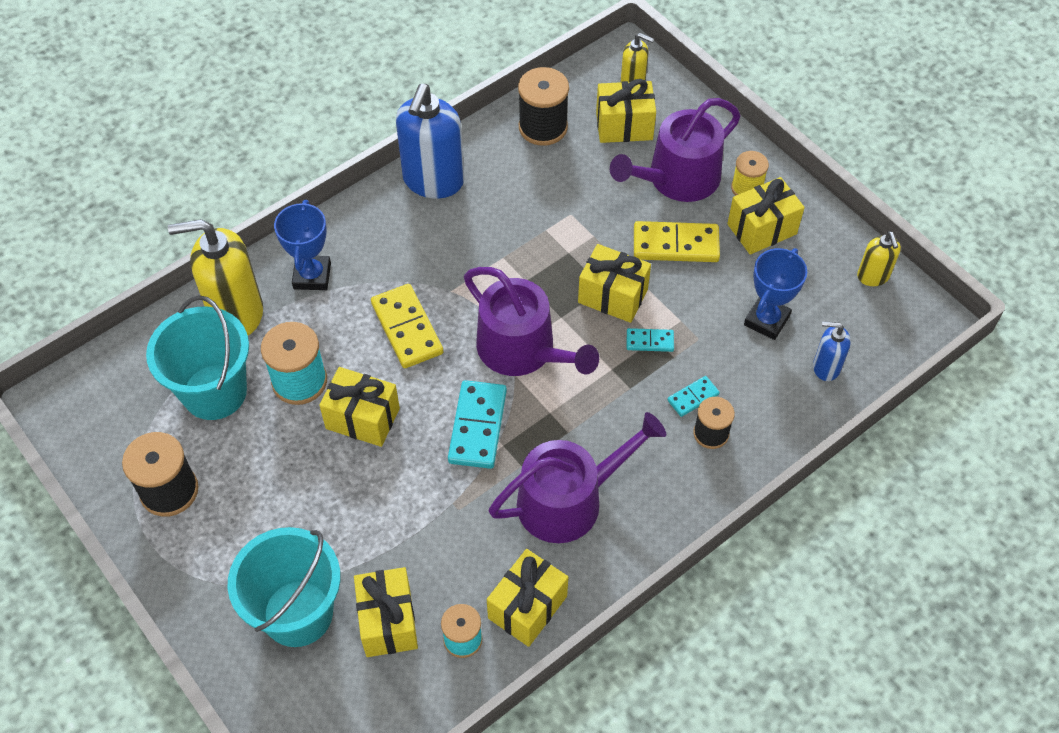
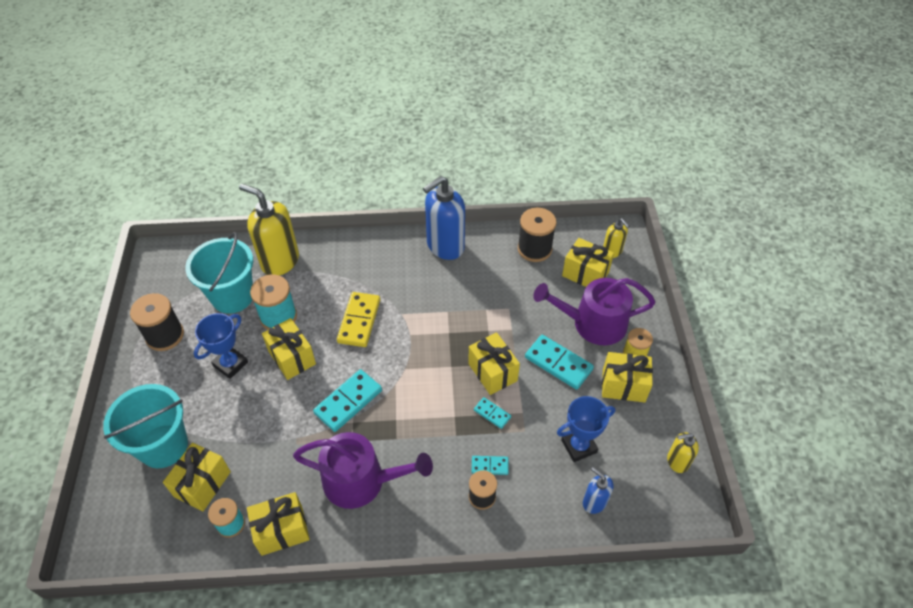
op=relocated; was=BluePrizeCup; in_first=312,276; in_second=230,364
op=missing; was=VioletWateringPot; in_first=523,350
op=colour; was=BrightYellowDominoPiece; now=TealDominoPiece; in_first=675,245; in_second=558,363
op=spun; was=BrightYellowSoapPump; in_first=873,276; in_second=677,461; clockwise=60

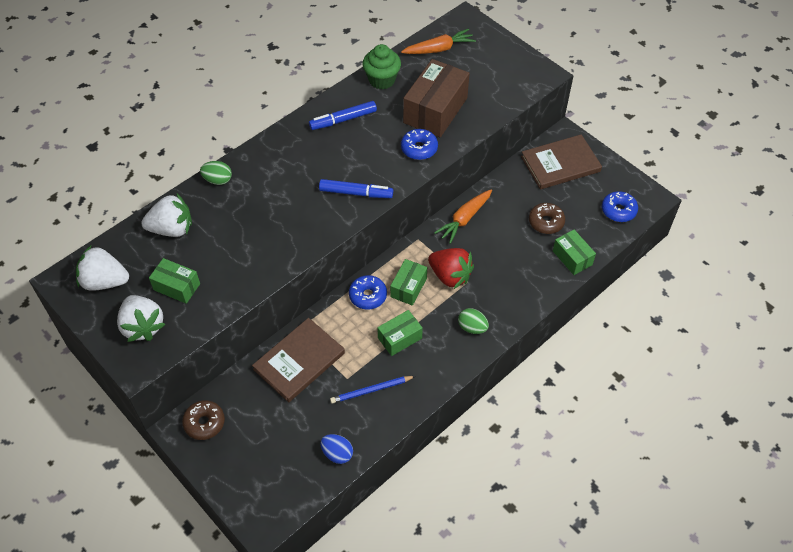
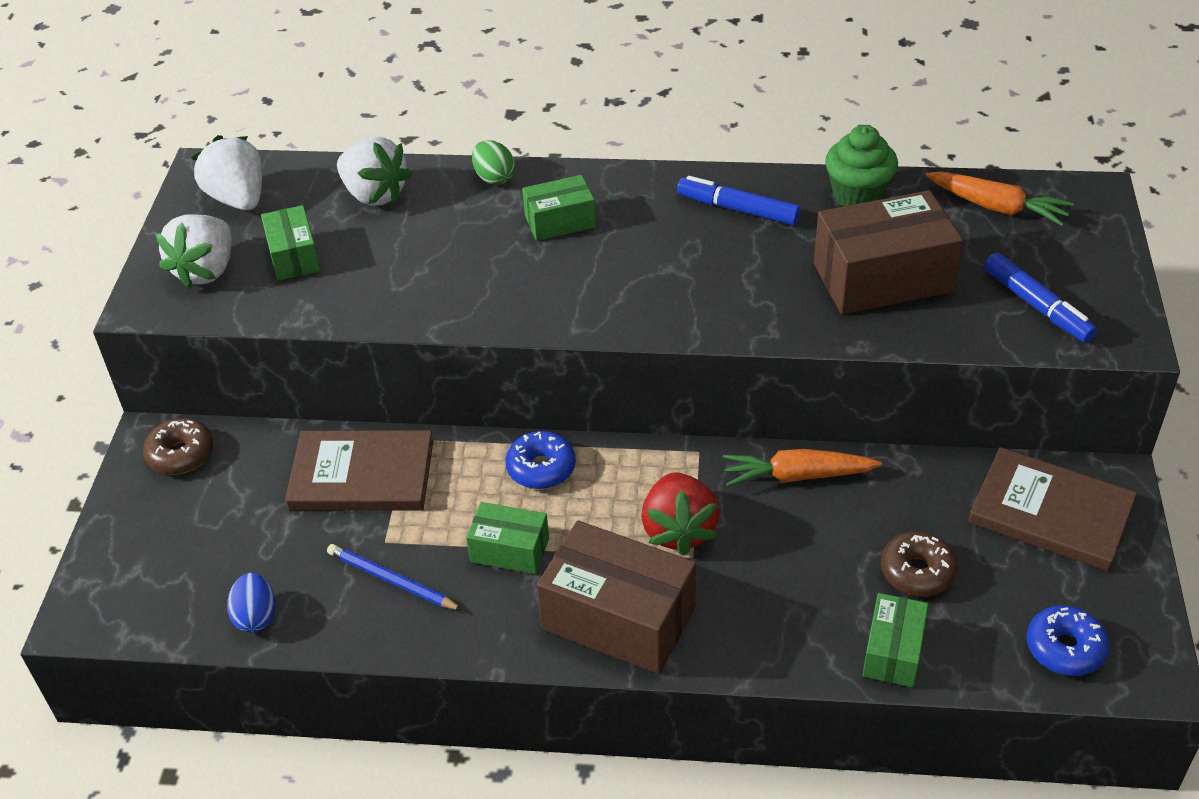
op=relocated; was=BlueMarkerPen; in_first=356,193; in_second=1037,306
op=relocated; was=LeafGreenParcel; in_first=408,287; in_second=560,221
op=missing; was=BlueDonut; in_first=419,148
op=exchanged; was=LeafGreenEggShape; now=BrownParcel; in_first=472,327; in_second=618,618

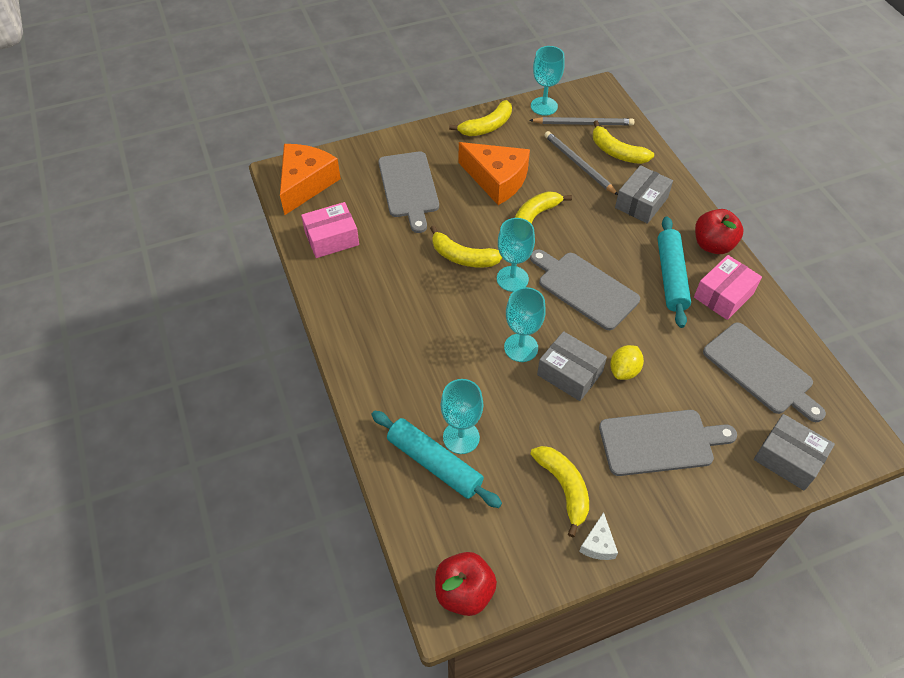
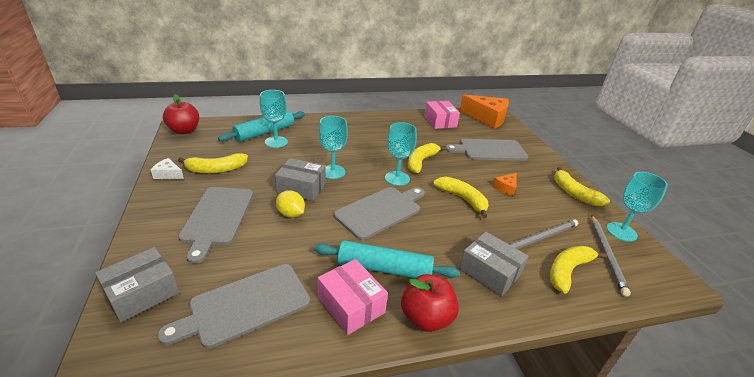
op=size; was=BrightOrangeCheeseWedge; in_first=496,180; in_second=506,188; ratio=0.45
op=spun; was=GrayParcel; in_first=569,373; in_second=301,188; clockwise=60

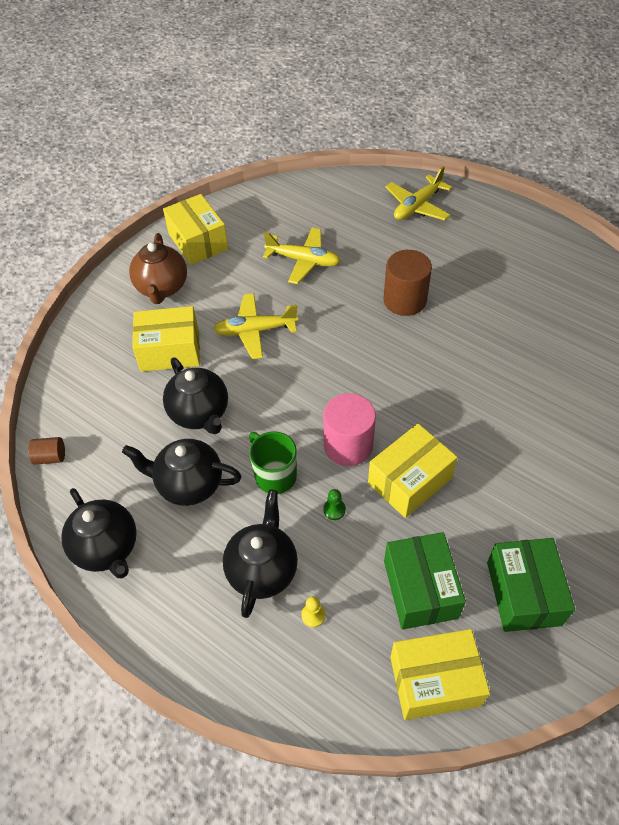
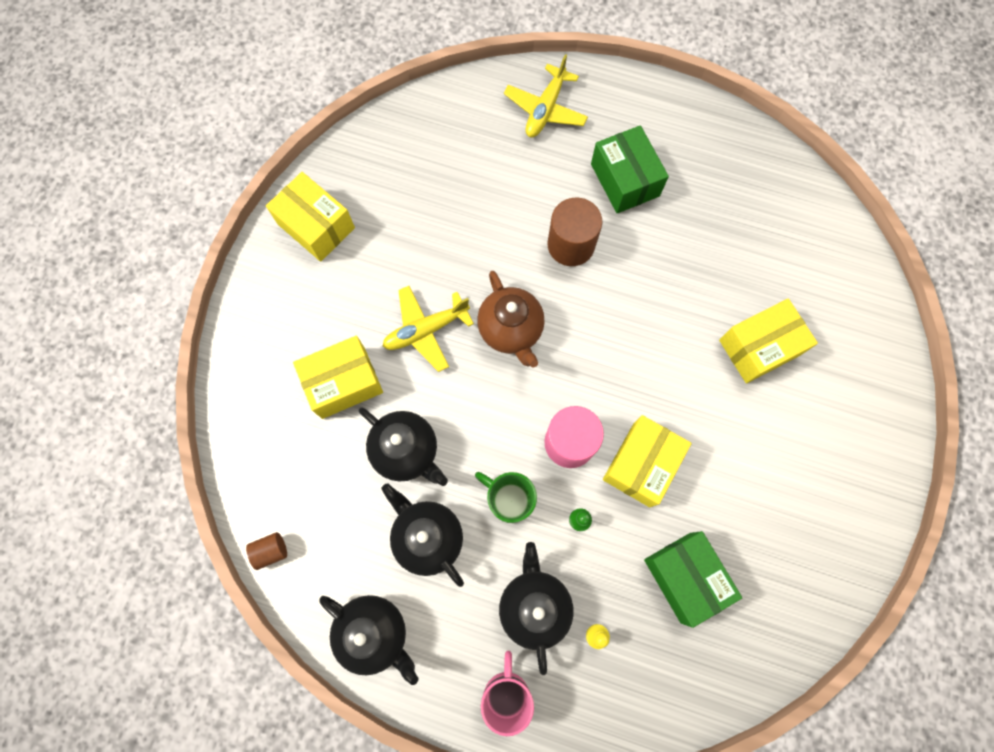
op=spun; was=BlackTeaPot; in_first=189,484; in_second=427,537; clockwise=60
op=relocated; was=BrownTeaPot; in_first=162,288; in_second=511,330
op=missing; was=BrightYellowAeroplane; in_first=303,261
op=relocated; was=BrightYellowParcel; in_first=435,681; in_second=759,347
op=relocated; was=LeafGreenParcel; in_first=523,593; in_second=625,180
op=appeared; now=RosyMug; in_second=506,693

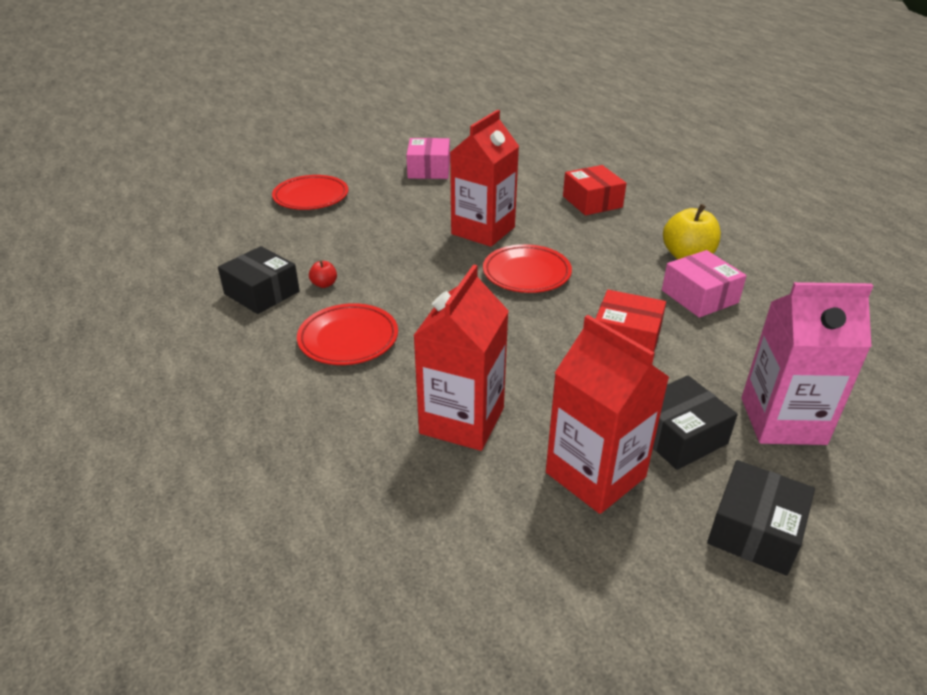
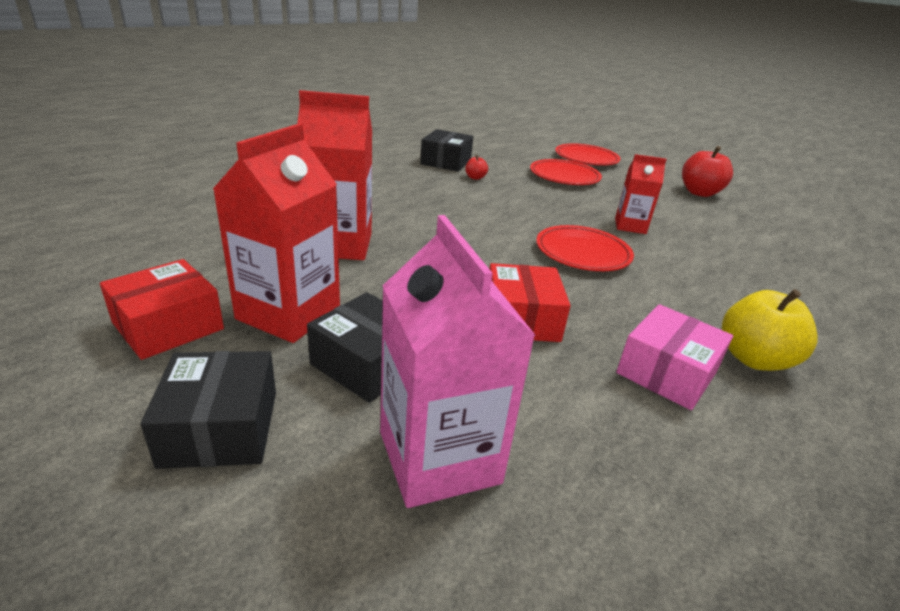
op=relocated; was=ScarletPlate; in_first=348,339; in_second=564,177
op=exchanged; was=RosyParcel; now=ScarletToyApple; in_first=429,169; in_second=699,193
op=size; was=ScarletJuiceCarton; in_first=483,231; in_second=630,226; ratio=0.58
op=relocated; was=ScarletParcel; in_first=592,202; in_second=168,326
op=spun; was=BlackParcel; in_first=755,531; in_second=220,428; clockwise=75

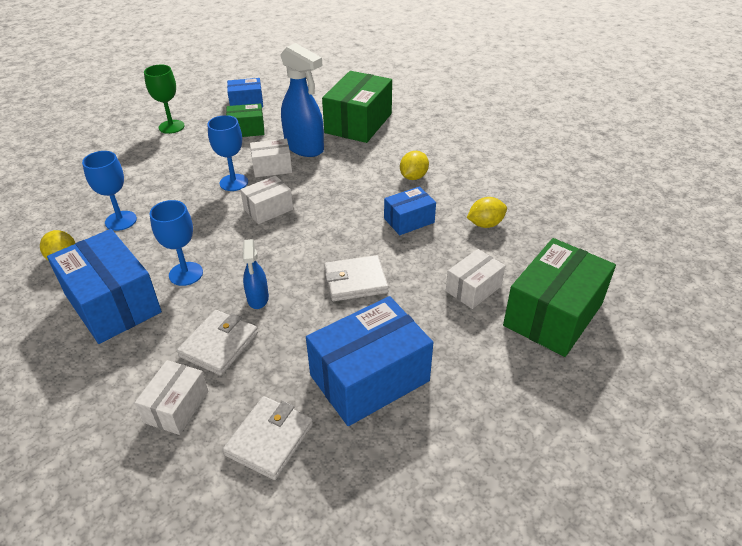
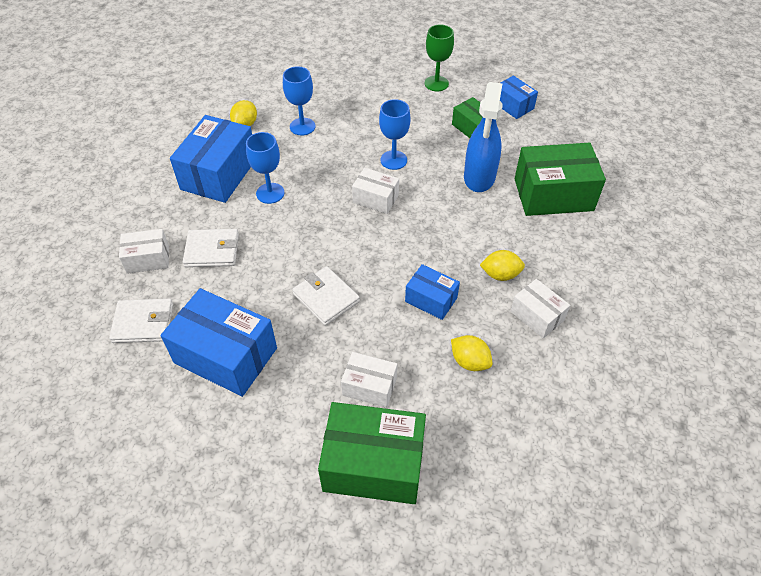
op=missing; was=BlueSprayCleaner; in_first=258,299
op=relocated; was=WhiteParcel; in_first=272,167; in_second=537,316

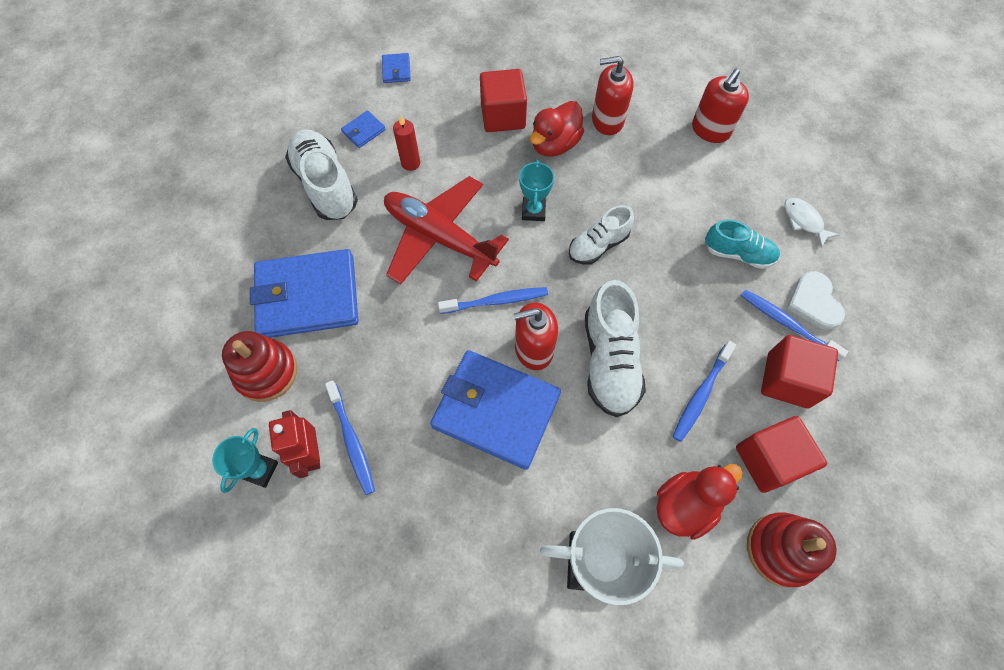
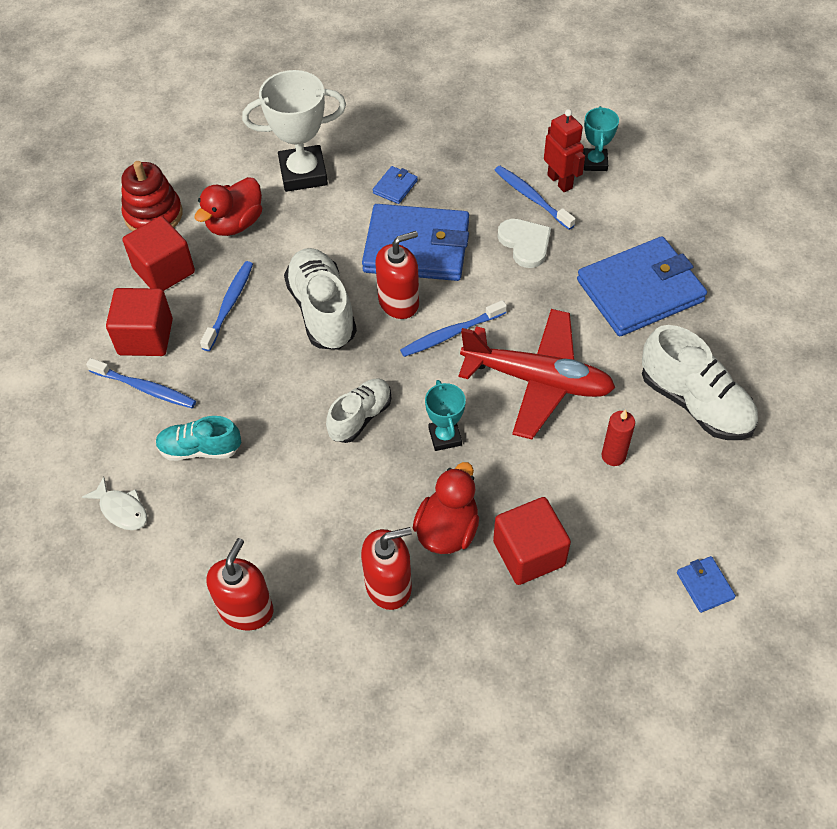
op=missing; was=ScarletStackingRings; in_first=266,372
op=relocated; was=BlueBillfold; in_first=363,131; in_second=395,187
op=relocated; was=WhiteHeart; in_first=814,302; in_second=525,243

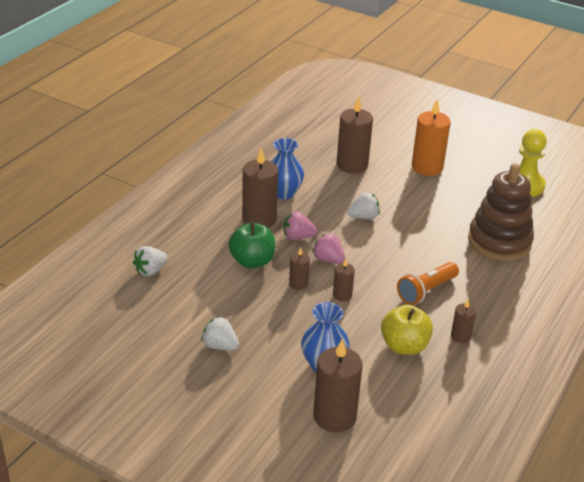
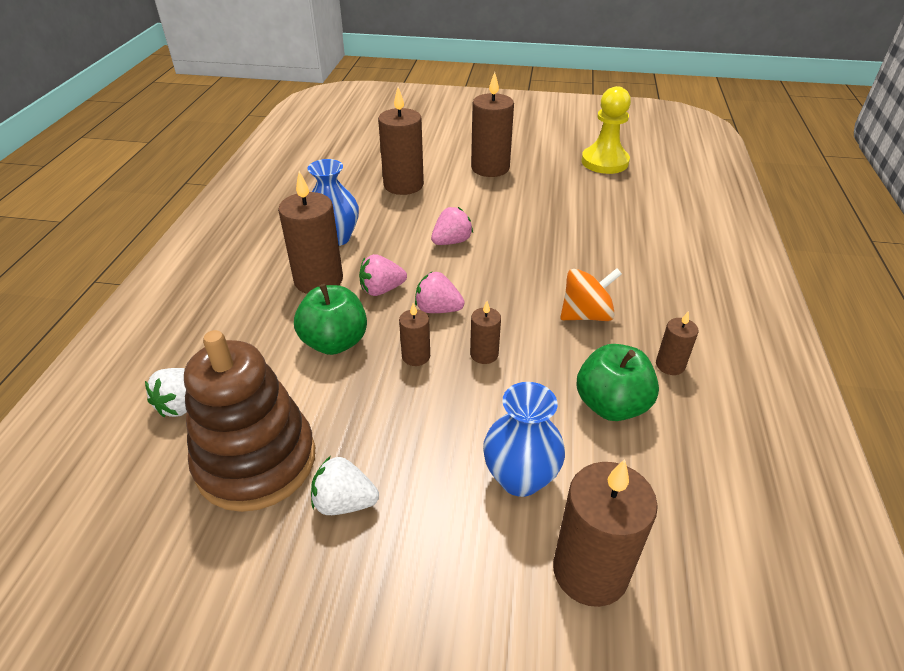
op=colour; was=WhiteToyStrawberry; now=RosyToyStrawberry; in_first=363,217; in_second=451,241
op=colour; was=BrightYellowToyApple; now=LeafGreenToyApple; in_first=404,346; in_second=611,405
op=exchanged; was=BrightOrangeFlashlight; now=BrightOrangeToyTop; in_first=426,291; in_second=586,315
op=colour; was=BrightOrangePillarCandle; now=BrownPillarCandle; in_first=427,167; in_second=490,168
op=relocated; was=BrownStackingRings; in_first=499,241; in_second=256,461

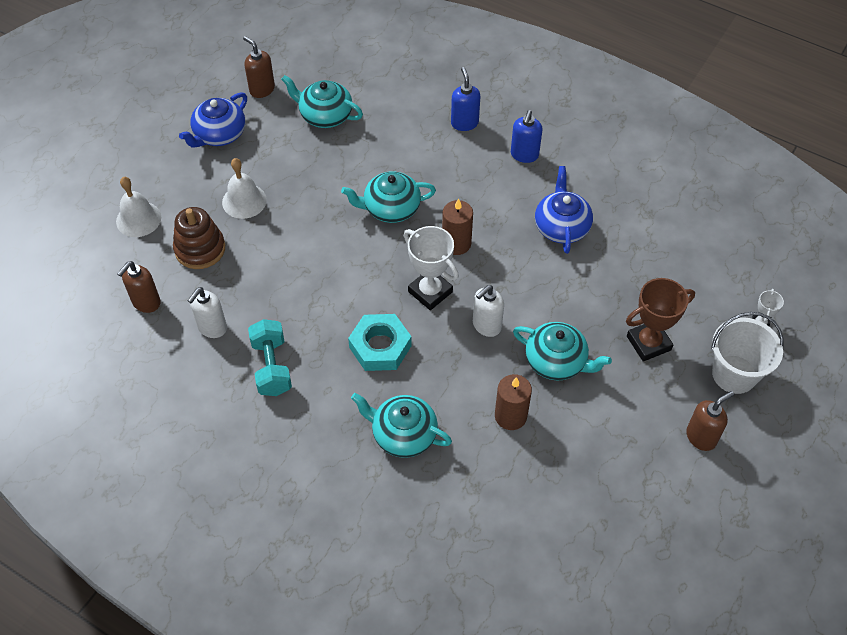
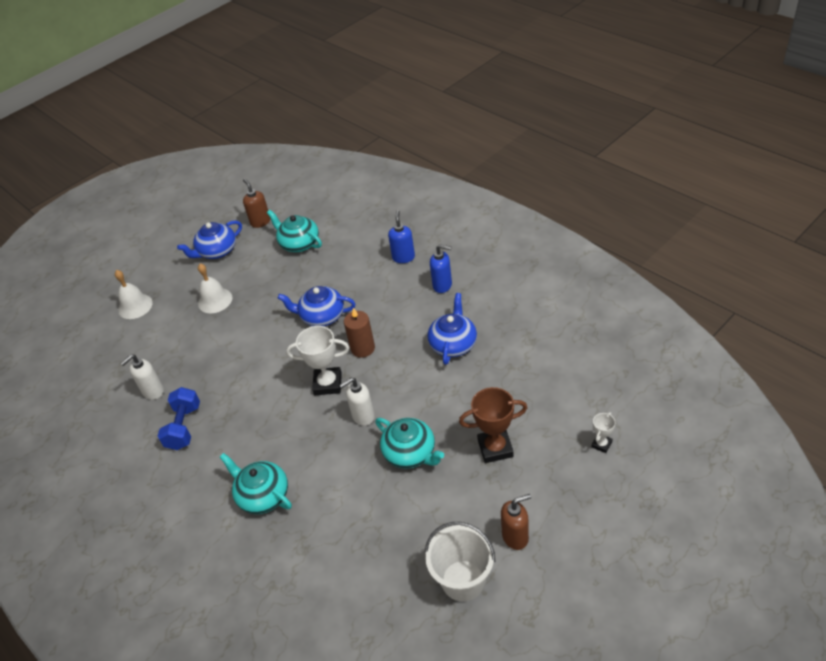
op=missing; was=BrownSoapPump; in_first=146,302
op=missing; was=BrownStackingRings; in_first=200,249
op=colour; was=TealFreeWeight; now=BlueFreeWeight; in_first=272,367; in_second=184,427
op=colour; was=TealTeaPot; now=BlueTeaPot; in_first=391,208; in_second=322,316
op=missing; was=TealNut; in_first=380,347
op=spun; was=WhitePrizeCup; in_first=430,292; in_second=328,384; clockwise=-60
op=missing; was=BrownPillarCandle; in_first=510,416
op=spun; was=BlueSoapPump; in_first=524,155; in_second=442,285; clockwise=-105
op=relocated; was=WhiteSandBucket; in_first=734,374; in_second=463,580

